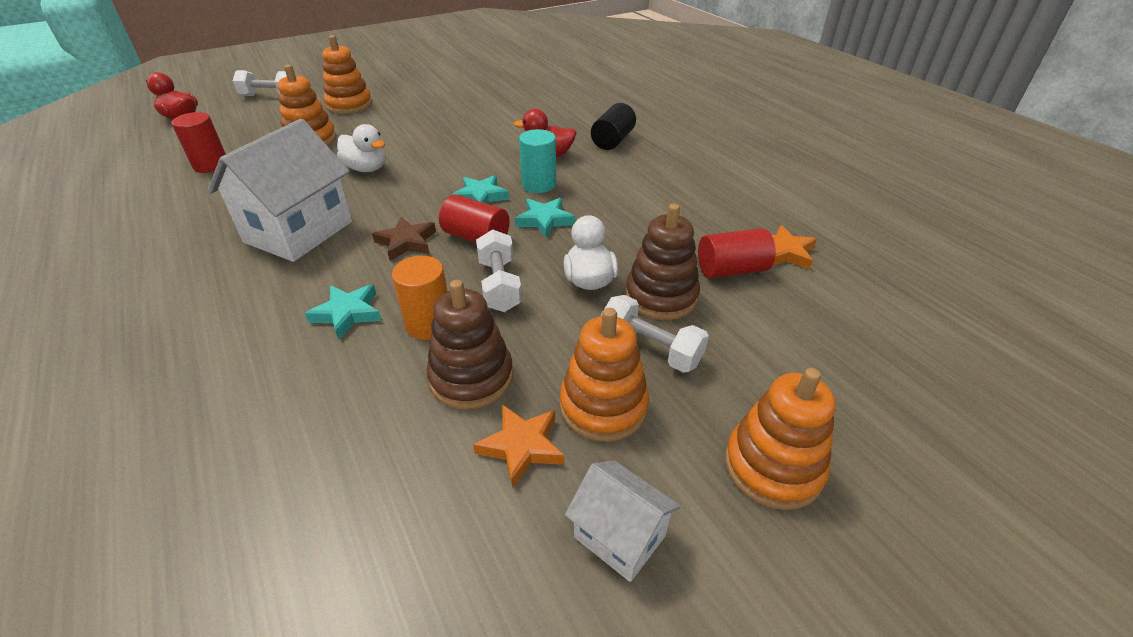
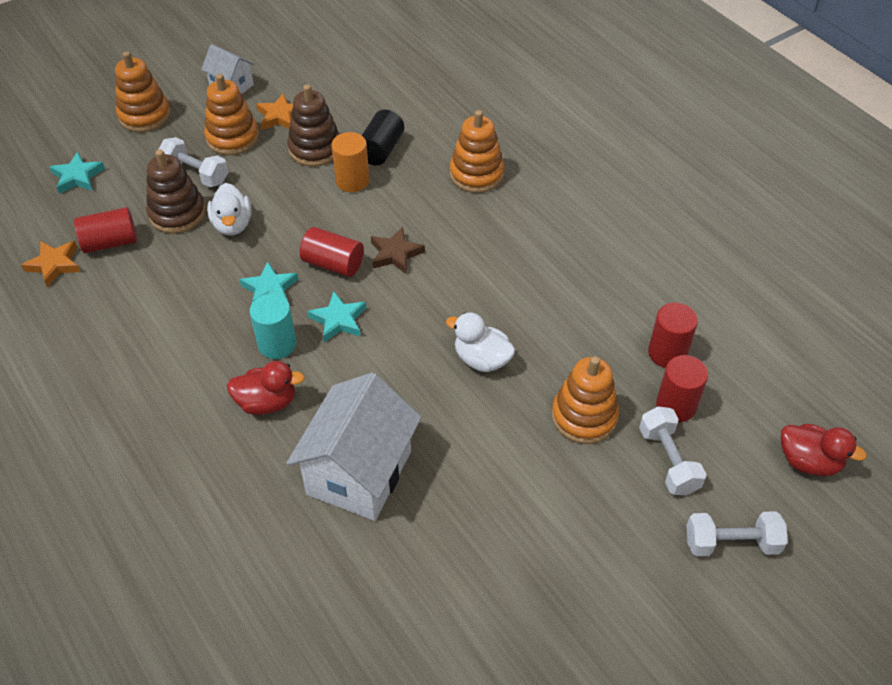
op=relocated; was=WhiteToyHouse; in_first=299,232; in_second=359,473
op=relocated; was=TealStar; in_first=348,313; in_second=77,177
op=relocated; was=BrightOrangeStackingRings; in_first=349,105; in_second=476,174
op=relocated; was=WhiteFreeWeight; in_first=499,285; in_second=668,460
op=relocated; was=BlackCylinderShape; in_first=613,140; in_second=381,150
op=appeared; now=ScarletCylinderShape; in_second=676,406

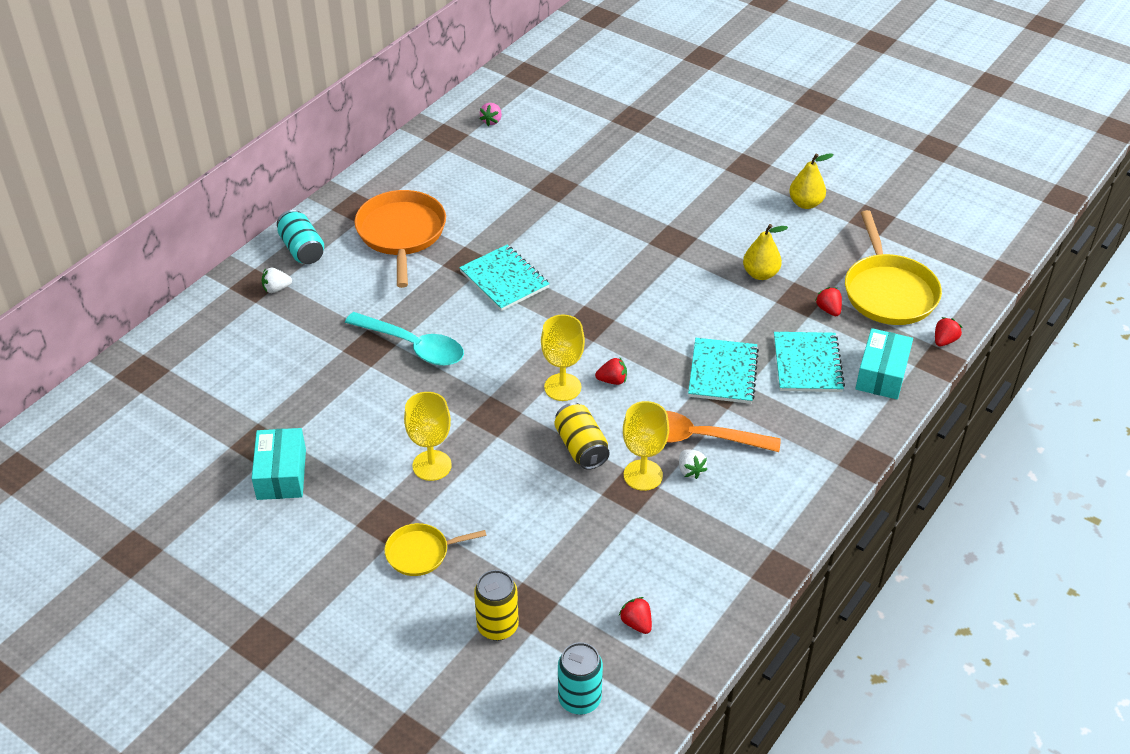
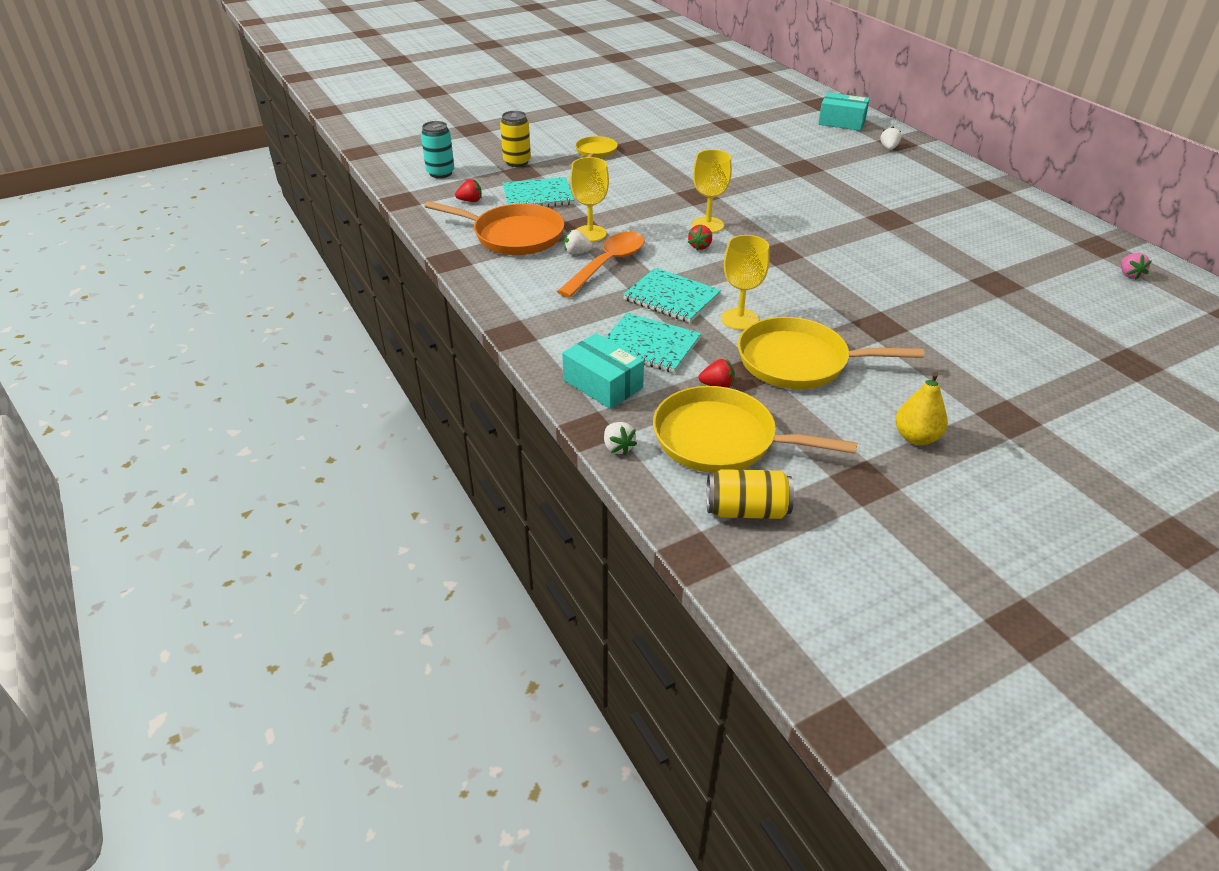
op=relocated; was=TealParcel; in_first=281,474; in_second=841,122
op=missing; was=TealTin; in_first=302,249
op=missing; was=TealTablespoon; in_first=413,346
op=relocated; was=BrightOrangePan; in_first=401,233; in_second=514,236
op=relocated; was=BrightYellowChalice; in_first=432,465; in_second=739,319
op=relocated; was=TealNotebook; in_first=504,280; in_second=537,196
op=spun; was=RosyToyStrawberry; in_first=491,121; in_second=1129,275; clockwise=-135
op=relocated; was=BrightYellowTin; in_first=581,447; in_second=746,510
op=exchanged; was=BrightYellowPearFruit; now=BrightYellowPan; in_first=760,274; in_second=798,361
op=colour; was=ScarletToyStrawberry; now=WhiteToyStrawberry; in_first=944,340; in_second=618,447

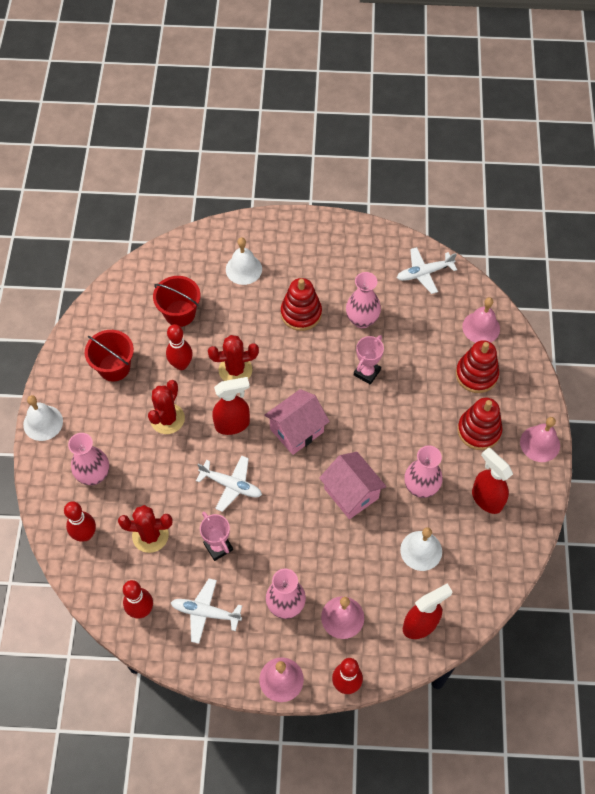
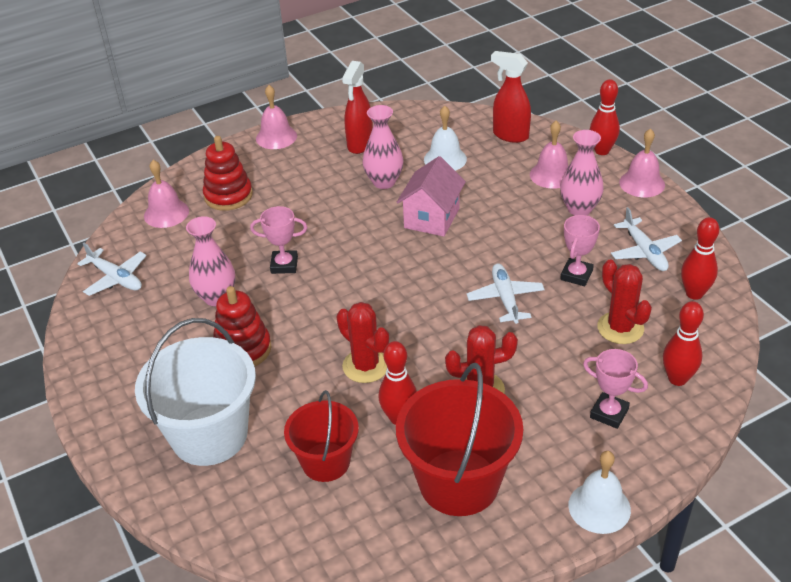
op=exchanged; was=RosyTallVase; now=RosyPrizeCup; in_first=94,475; in_second=609,413
op=size; was=ScarletSandBucket; in_first=114,367; in_second=459,482; ratio=1.63
op=missing; was=ScarletSprayCleaner; in_first=232,424
op=exchanged; was=WhiteSchoolBell; now=WhiteSandBucket; in_first=243,269; in_second=209,435
op=missing; was=RosyToyHouse; in_first=296,430
op=missing; was=ScarletStackingRings; in_first=479,430

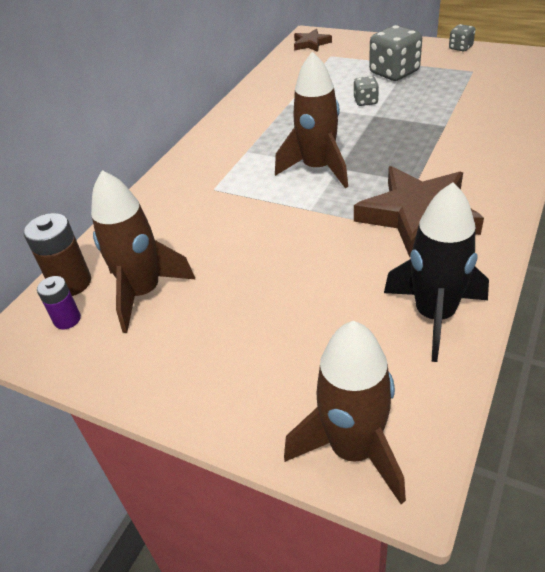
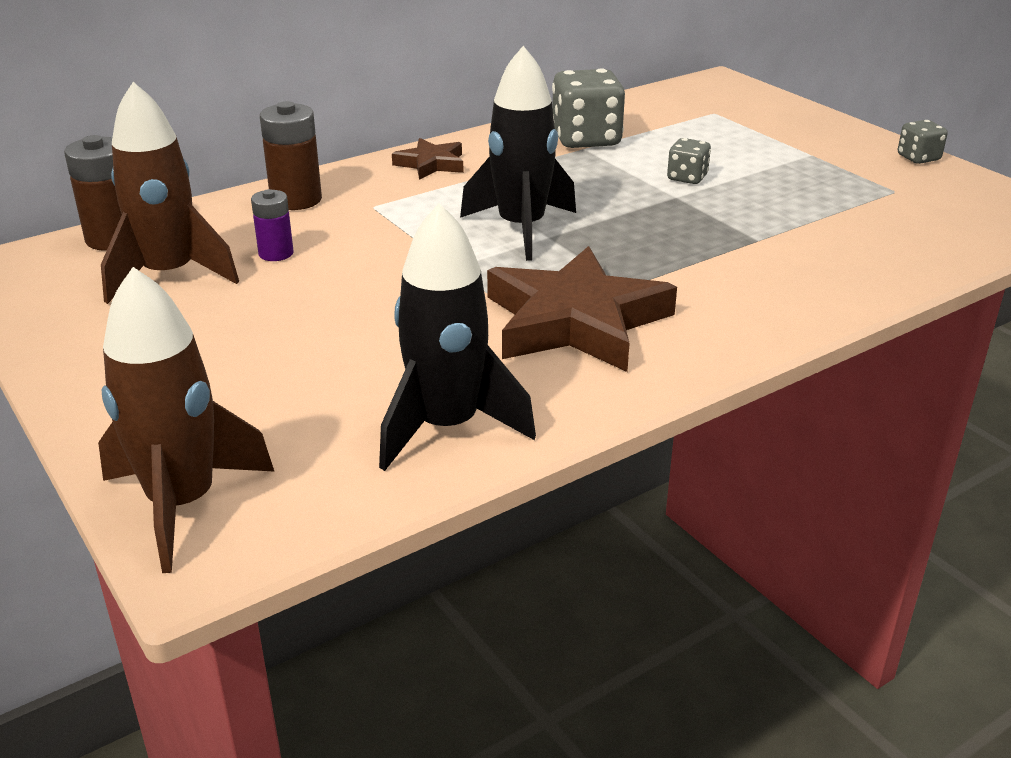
op=relocated; was=VioletPowerCell; in_first=67,319; in_second=276,253
op=colour; was=BrownToyRocket; now=BlackToyRocket; in_first=318,169; in_second=521,229
op=relocated; was=BrownStar; in_first=311,44; in_second=431,164
op=relocated; was=GrayDice; in_first=394,72; in_second=586,139
op=appeared; now=BrownPowerCell; in_second=296,200

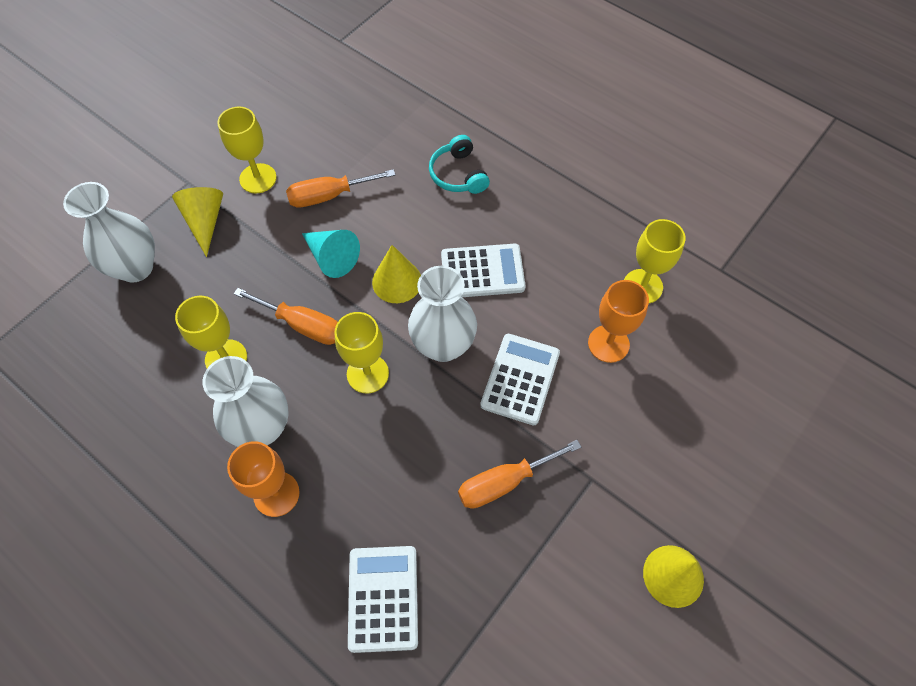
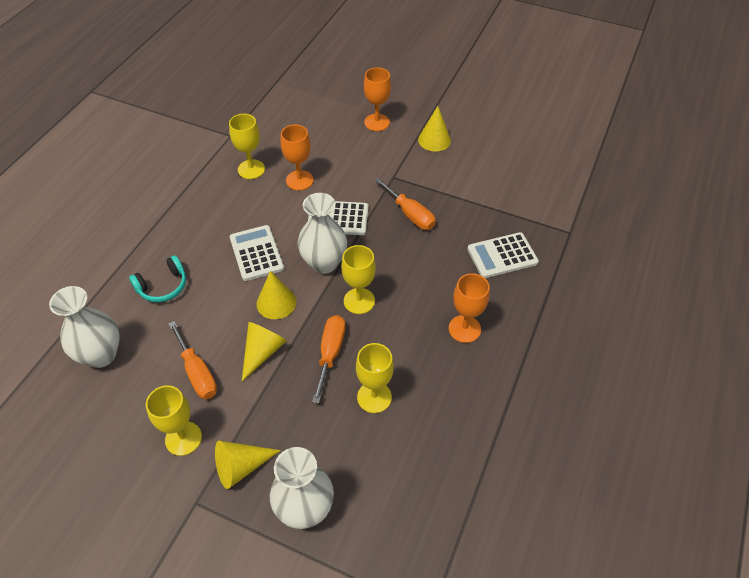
op=relocated; was=WhiteTallVase; in_first=262,428; in_second=101,355
op=colour; was=TealSolidCone; now=BrightYellowSolidCone; in_first=331,257; in_second=262,352
op=appeared; now=BrightOrangeChalice; in_second=377,122

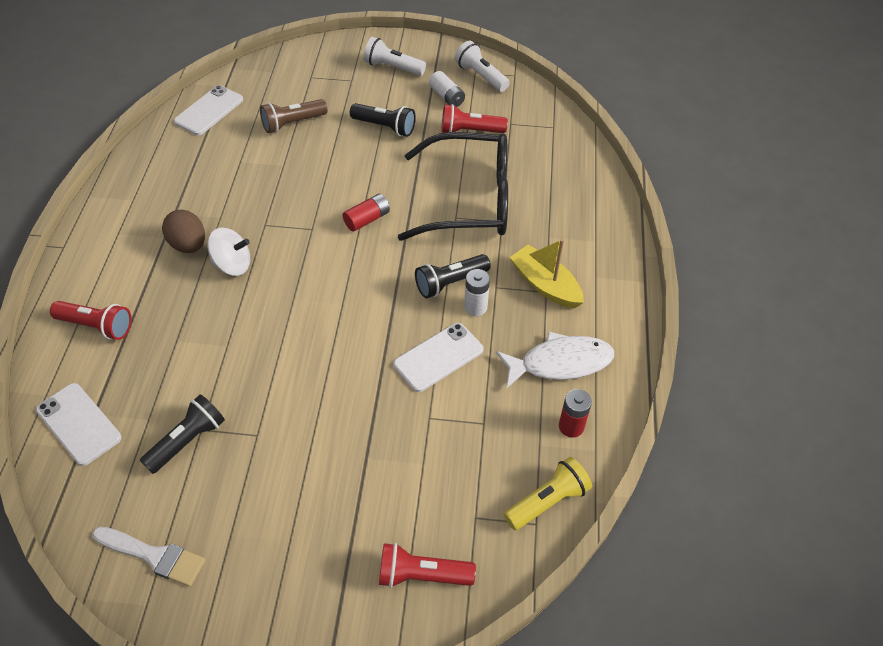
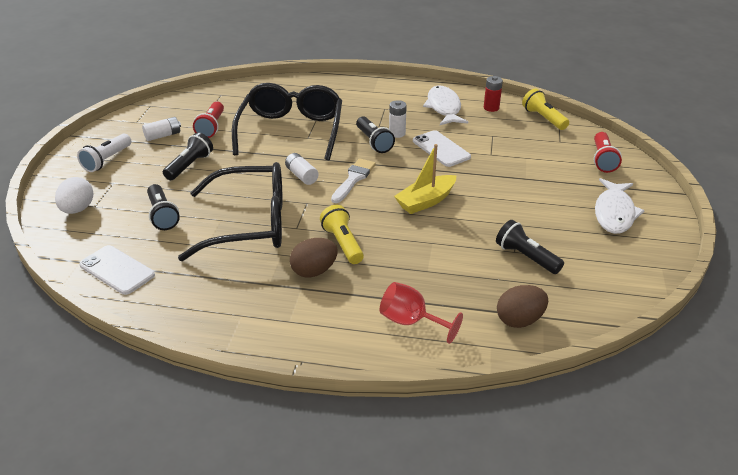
op=exchanged; was=WhitePhone; now=BrownEggShape; in_first=78,424; in_second=519,320
op=exchanged; was=ScarletFlashlight; now=ScarletChalice; in_first=96,326; in_second=411,322
op=relocated; was=WhitePaintbrush; in_first=154,556; in_second=353,179
op=exchanged; was=WhiteToyTop; now=BrightYellowFlashlight; in_first=232,265; in_second=343,243
op=colour; was=BrownFlashlight; now=BlackFlashlight; in_first=292,123; in_second=162,215
op=colour; was=ScarletPowerCell; now=WhitePowerCell; in_first=367,219; in_second=301,175
op=missing; was=WhiteFlashlight; in_first=481,76
op=relocated; was=BrightYellowToyBoat; in_first=545,285; in_second=426,201
op=appeared; now=WhiteEggShape; in_second=78,209
op=appeared; now=BlackEyeglasses; in_second=250,224
op=appeared; now=WhiteToyFish; in_second=614,213

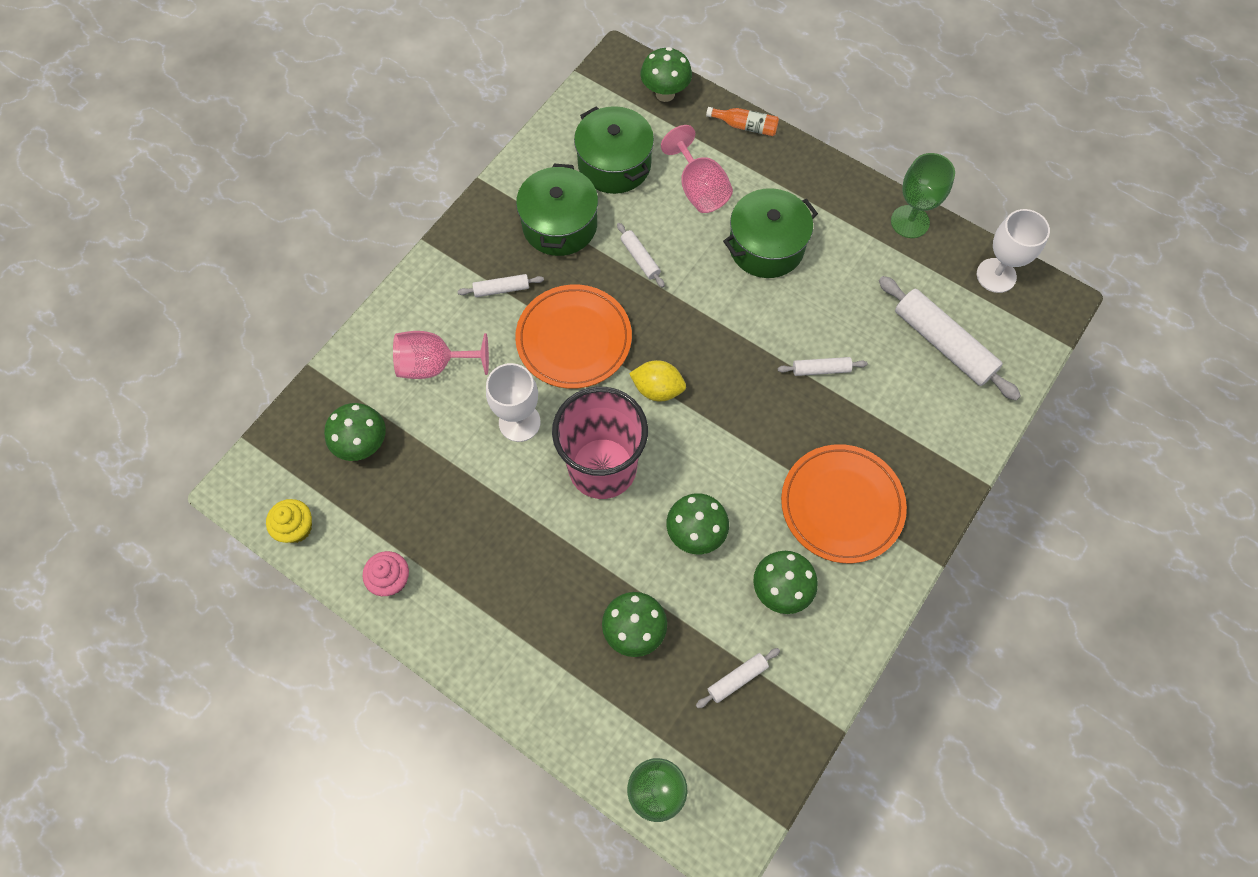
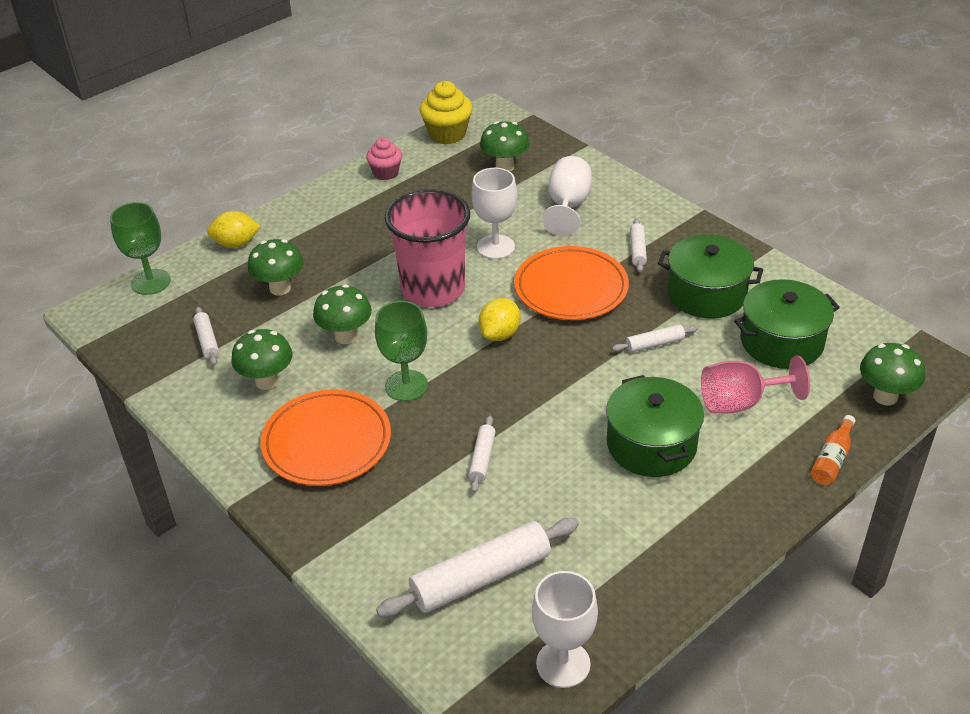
op=size; was=BrightYellowFairyCake; in_first=296,528; in_second=447,134; ratio=1.53
op=colour; was=RosyChalice; now=WhiteChalice; in_first=434,365; in_second=568,206
op=relocated; was=LeafGreenChalice; in_first=910,222; in_second=406,386
op=appeared; now=BrightYellowCitrusFruit; in_second=236,244

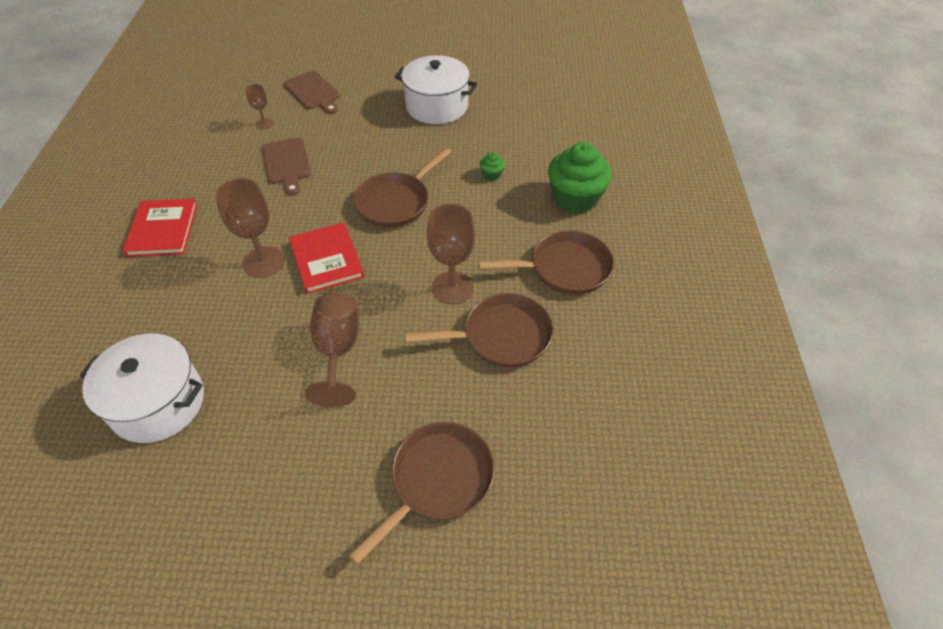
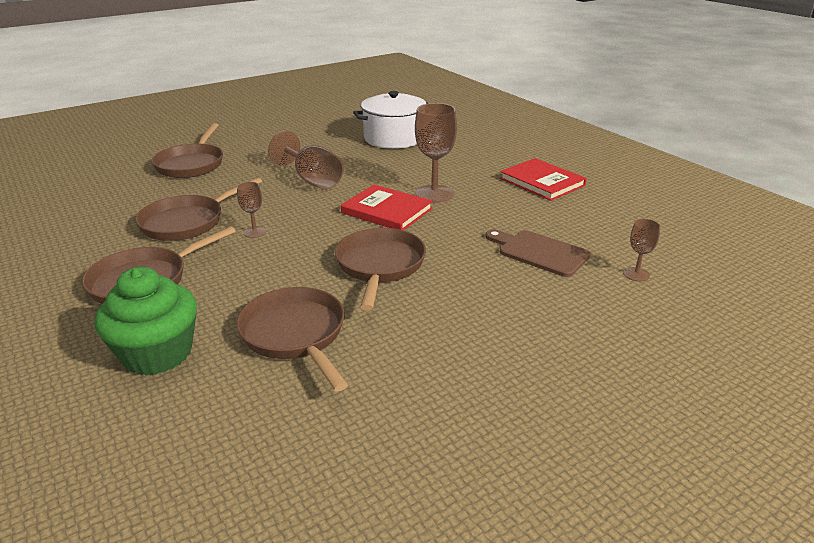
op=missing; was=BrownBreadBoard; in_first=313,92
op=missing; was=WhiteStockpot; in_first=437,106
op=size; was=BrownChalice; in_first=452,288; in_second=255,232; ratio=0.52
op=exchanged; was=LeafGreenFairyCake; now=BrownPan; in_first=491,175; in_second=295,335

